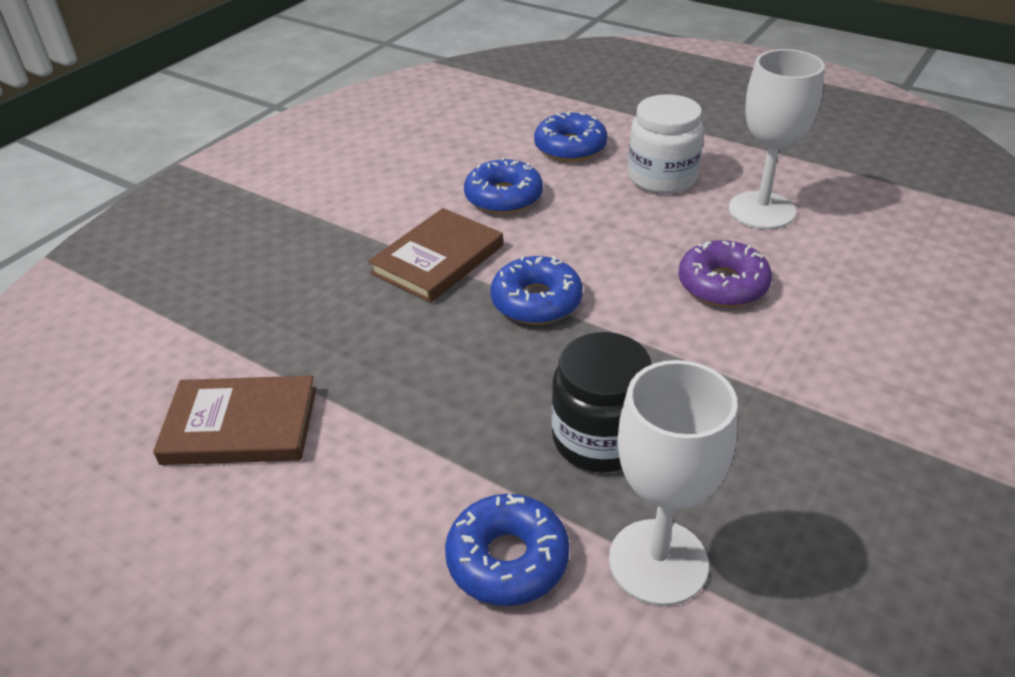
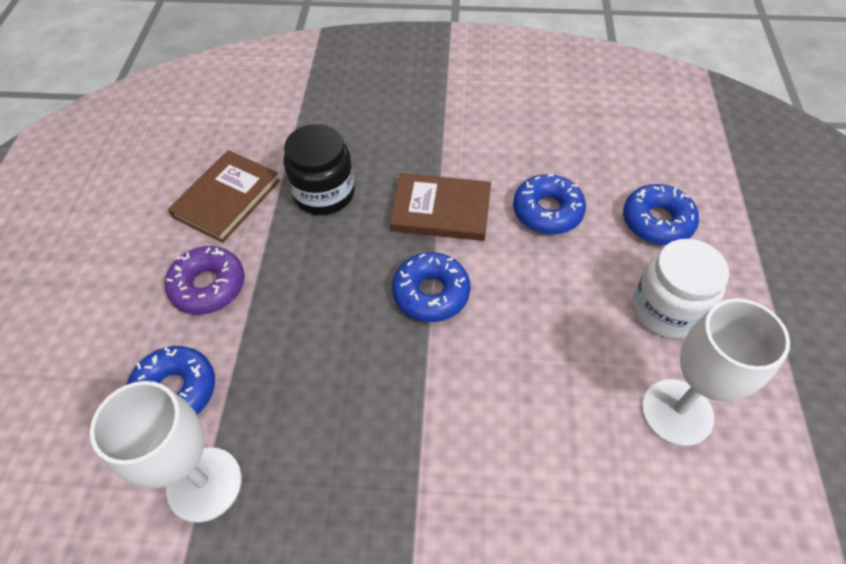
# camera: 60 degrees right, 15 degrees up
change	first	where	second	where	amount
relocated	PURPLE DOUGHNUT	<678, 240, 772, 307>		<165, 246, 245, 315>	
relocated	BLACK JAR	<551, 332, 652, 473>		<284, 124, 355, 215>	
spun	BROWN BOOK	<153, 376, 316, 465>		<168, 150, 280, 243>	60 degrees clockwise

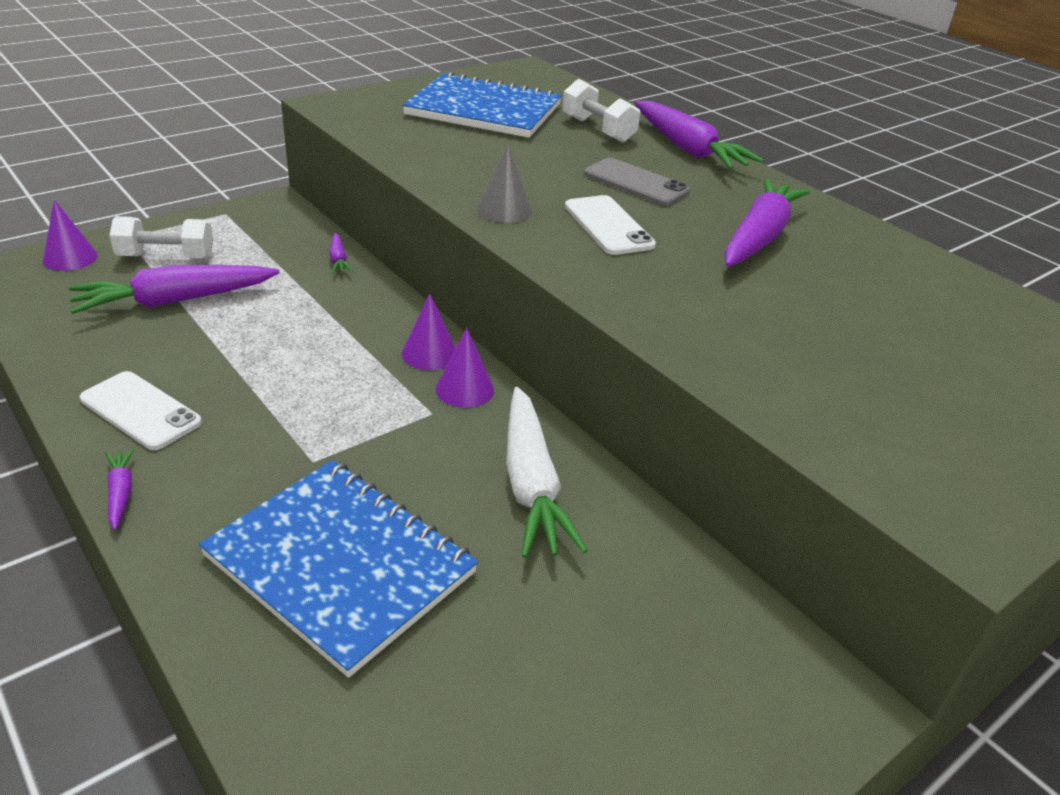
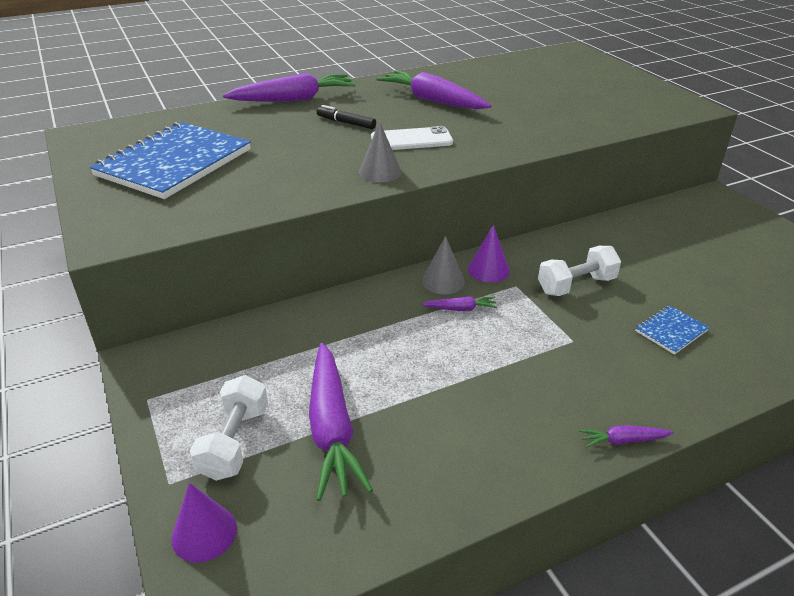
# camera: 75 degrees left, 0 degrees up
change	first	where	second	where	amount
relocated	PURE WHITE FREE WEIGHT	<562, 79, 640, 143>		<538, 246, 621, 296>	
exchanged	ASH-GREY PHONE	<584, 158, 690, 206>	BLACK FELT PEN	<317, 105, 376, 129>	
relocated	PURPLE CARROT	<329, 233, 353, 273>		<421, 296, 498, 311>	
colour	PURPLE CONE	<402, 294, 456, 370>	ASH-GREY CONE	<422, 236, 465, 294>	
missing	PURE WHITE PHONE	<80, 371, 202, 450>			
missing	PURE WHITE CARROT	<506, 387, 588, 558>			
size	BLUE NOTEPAD	<199, 460, 478, 678>		<635, 305, 709, 355>	x0.42

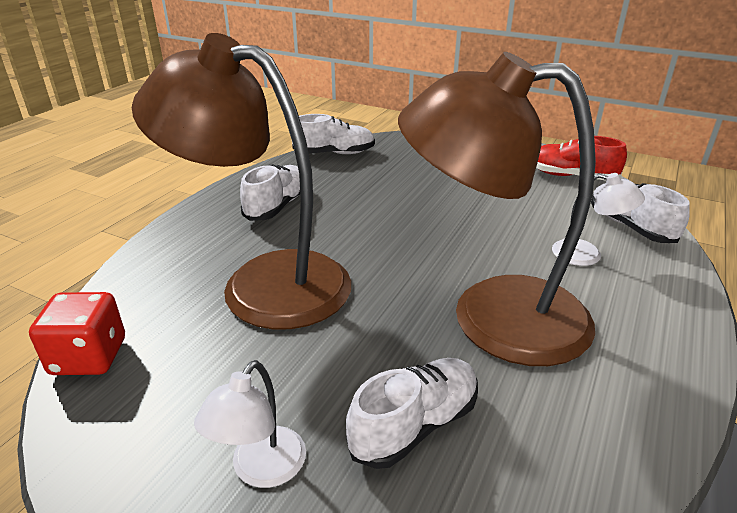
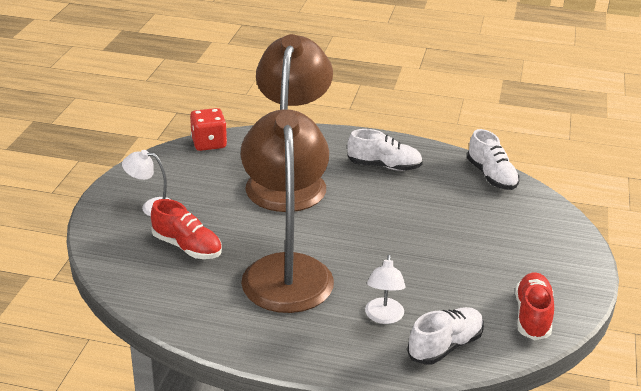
# camera: 75 degrees right, 0 degrees up
change	first	where	second	where	amount
colour	PURE WHITE SNEAKER	<346, 358, 478, 469>	SCARLET SNEAKER	<151, 199, 222, 259>	

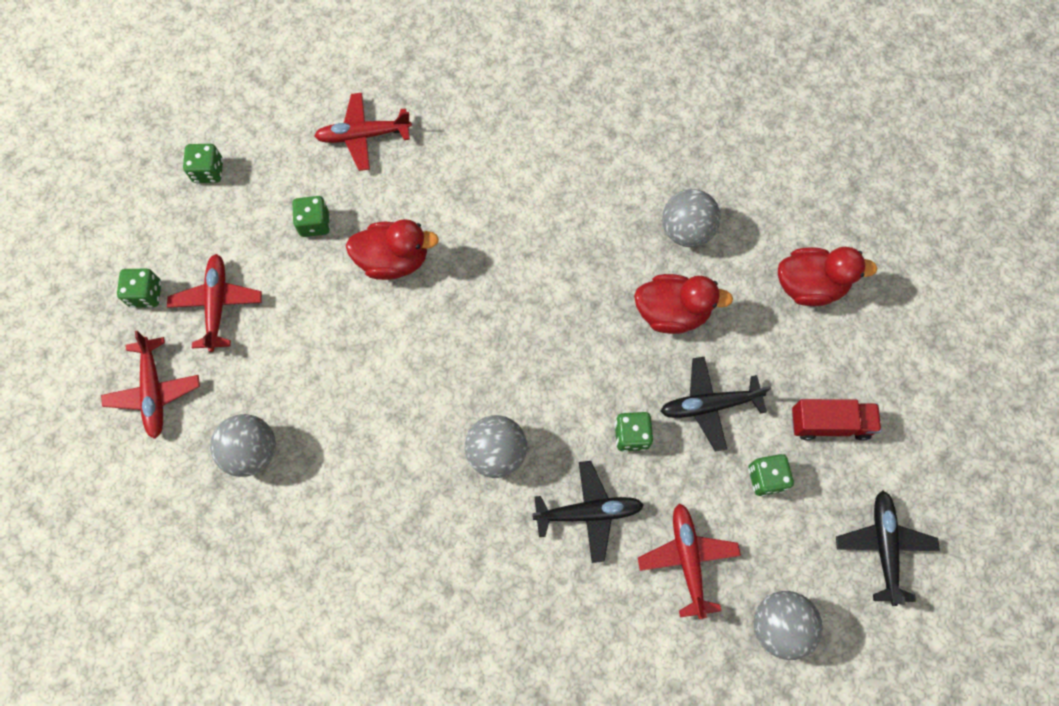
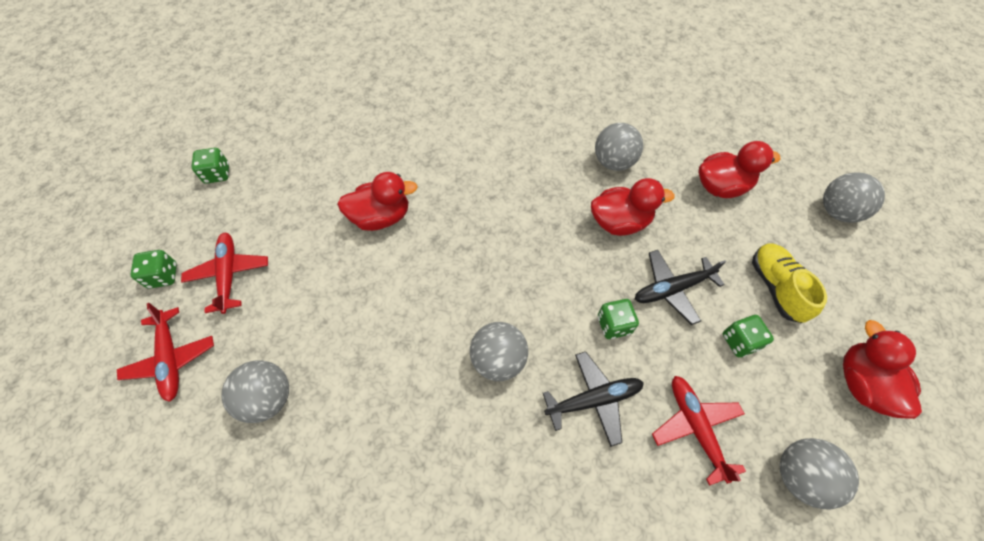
# camera: 10 degrees left, 10 degrees down
change	first	where	second	where	amount
missing	SCARLET PLANE	<314, 93, 412, 171>			
missing	LEAF-GREEN DICE	<292, 196, 330, 237>			
exchanged	SCARLET TOY TRUCK	<792, 399, 882, 441>	YELLOW SNEAKER	<752, 243, 827, 323>	
exchanged	BLACK PLANE	<836, 490, 940, 606>	SCARLET DUCK	<843, 320, 922, 419>	
appeared			ASH-GREY SPHERE	<823, 172, 885, 223>	

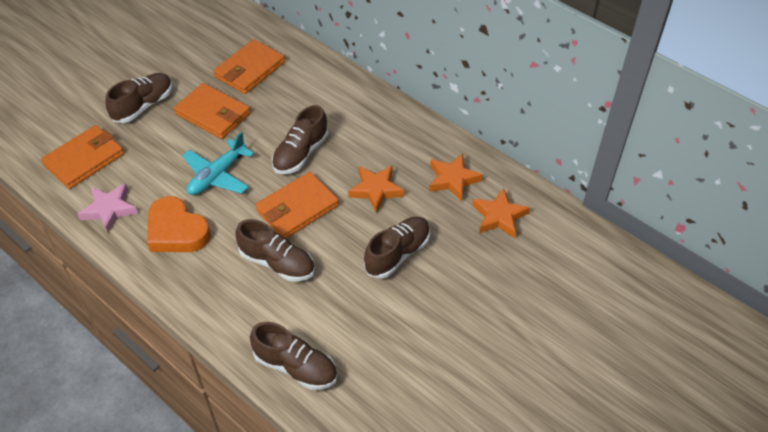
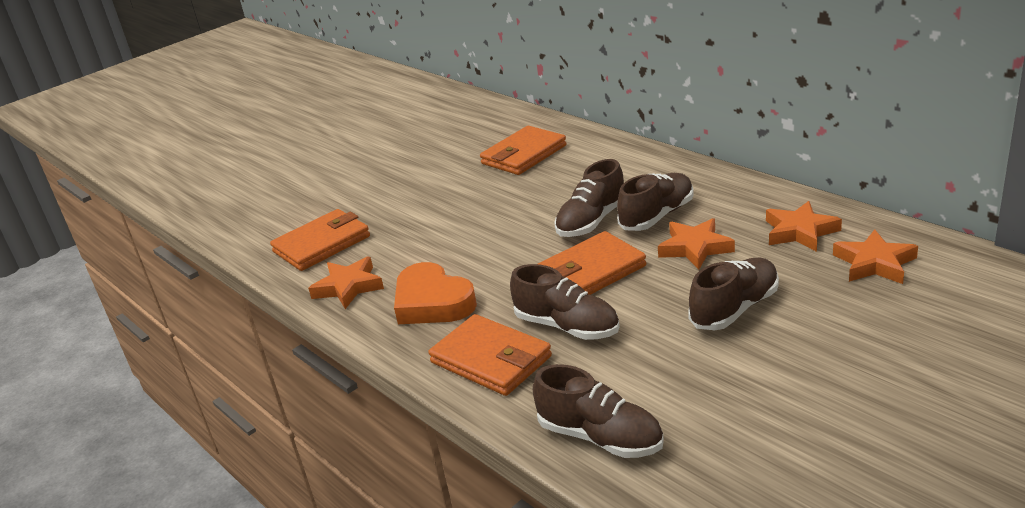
# camera: 10 degrees right, 20 degrees down
change	first	where	second	where	amount
relocated	BROWN SNEAKER	<106, 73, 173, 123>		<617, 173, 694, 231>	
relocated	ORANGE WALLET	<174, 83, 251, 139>		<428, 314, 552, 396>	
missing	TURQUOISE PLANE	<182, 132, 254, 195>			
colour	PINK STAR	<78, 183, 138, 233>	ORANGE STAR	<308, 257, 384, 309>	

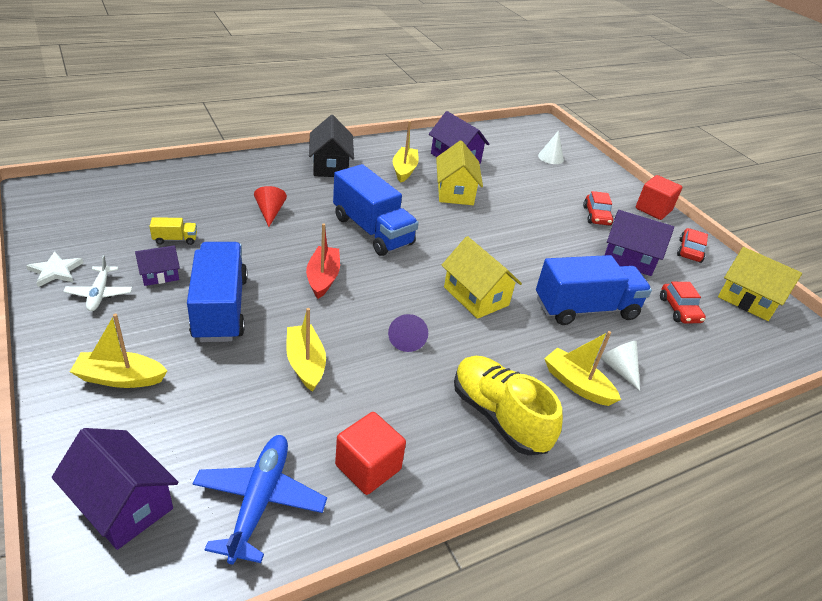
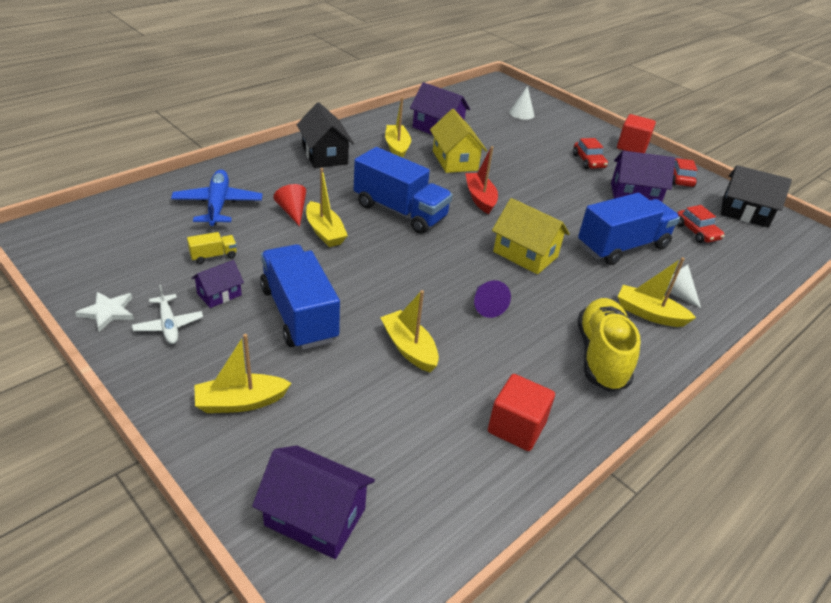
# camera: 15 degrees left, 0 degrees up
change	first	where	second	where	amount
relocated	SCARLET TOY BOAT	<306, 223, 340, 299>		<465, 146, 498, 214>	
colour	YELLOW COTTAGE	<718, 247, 802, 321>	BLACK COTTAGE	<721, 165, 792, 228>	
spun	YELLOW SNEAKER	<454, 356, 563, 455>		<578, 298, 640, 392>	60 degrees clockwise
relocated	BLUE PLANE	<192, 435, 327, 564>		<171, 170, 263, 226>	
appeared			YELLOW TOY BOAT	<306, 168, 348, 247>	

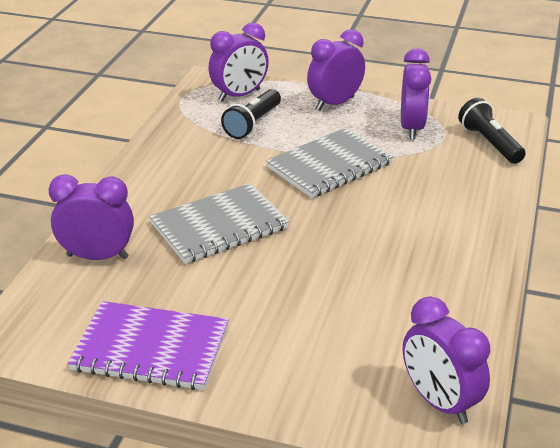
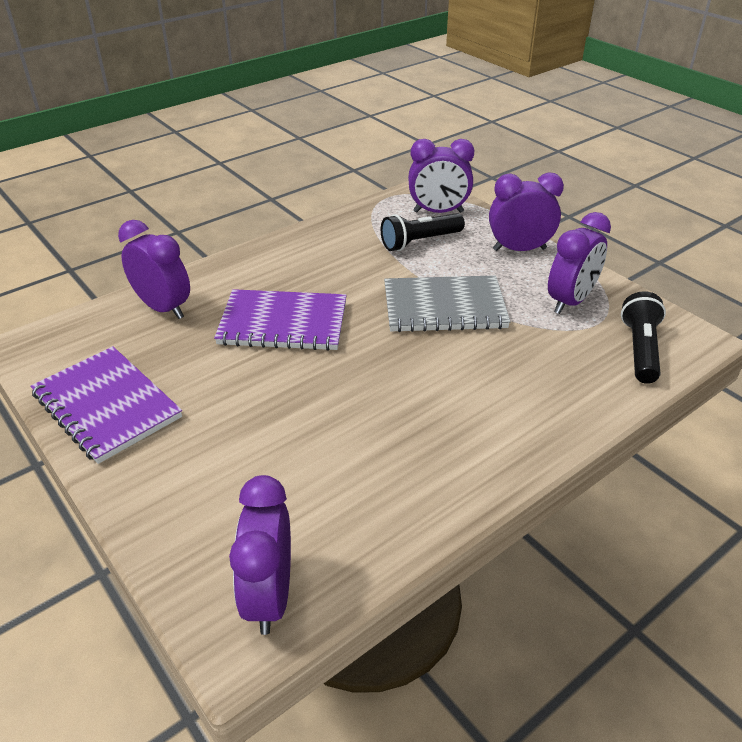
# camera: 35 degrees right, 5 degrees up
change	first	where	second	where	amount
colour	ASH-GREY NOTEPAD	<149, 183, 290, 264>	PURPLE NOTEPAD	<214, 289, 347, 351>	

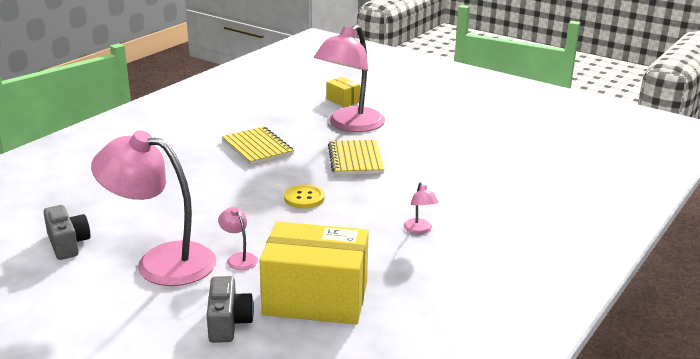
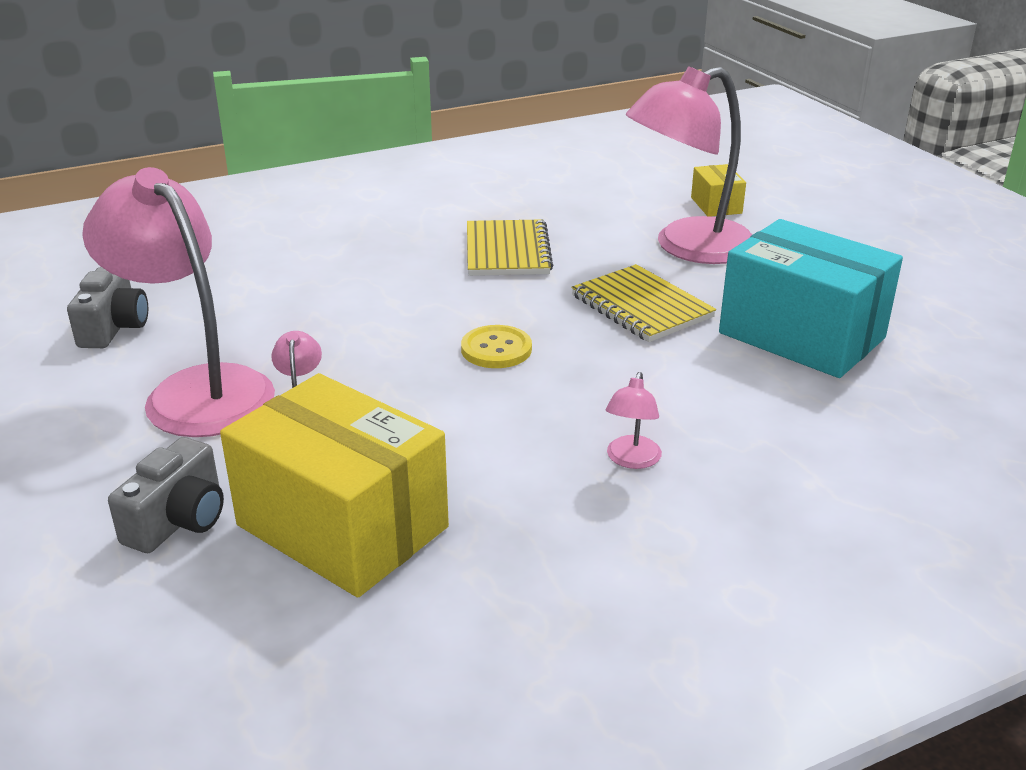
# camera: 30 degrees right, 5 degrees up
change	first	where	second	where	amount
spun	YELLOW NOTEPAD	<328, 140, 384, 175>		<571, 264, 716, 342>	60 degrees counterclockwise
appeared			TURQUOISE PARCEL	<719, 219, 903, 378>	

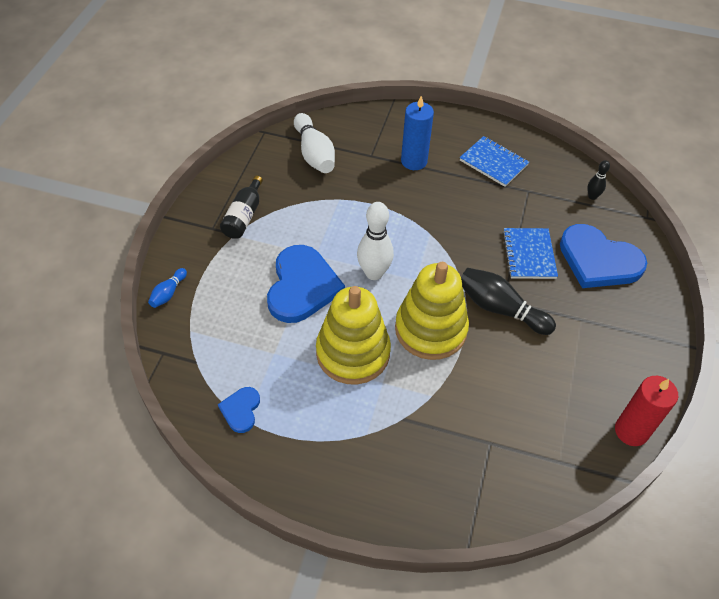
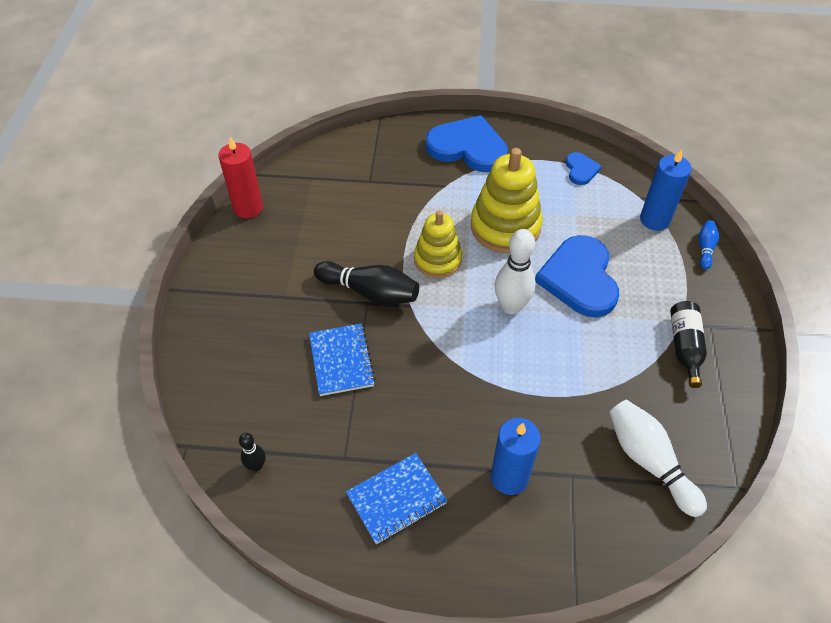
# camera: 170 degrees right, 0 degrees up
change	first	where	second	where	amount
spun	BLUE NOTEPAD	<460, 136, 529, 187>		<346, 453, 447, 544>	60 degrees counterclockwise
relocated	BLUE LOVE HEART	<560, 224, 647, 288>		<425, 115, 508, 172>	
size	YELLOW STACKING TOY	<395, 262, 469, 360>		<414, 210, 462, 278>	x0.66
appeared			BLUE WAX CANDLE	<640, 149, 692, 231>	

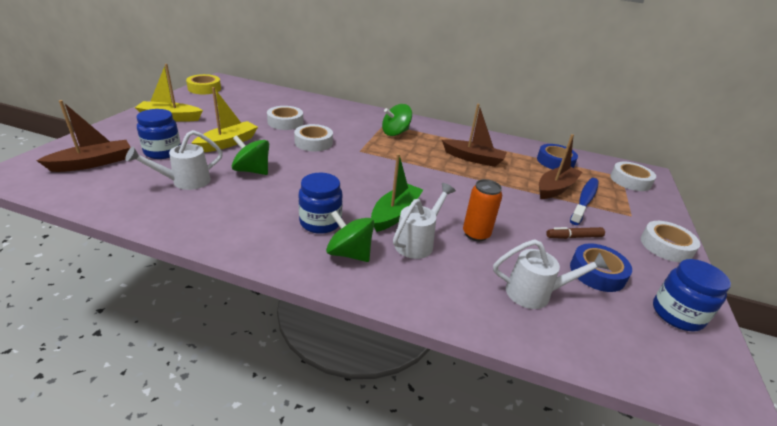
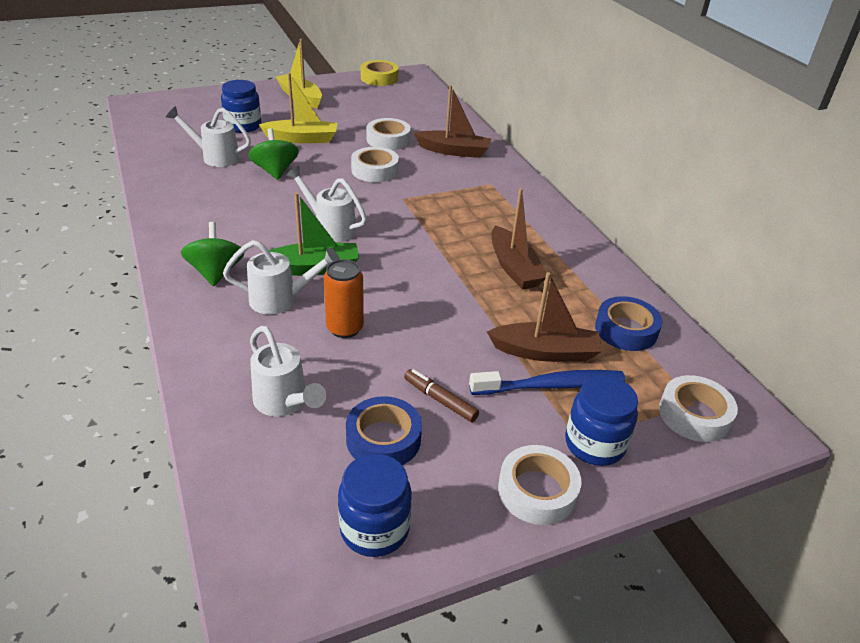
# camera: 50 degrees right, 5 degrees up
change	first	where	second	where	amount
relocated	BROWN TOY BOAT	<36, 100, 131, 172>		<414, 85, 491, 158>	
missing	LEAF-GREEN TOY TOP	<382, 104, 412, 136>			
relocated	BLUE JAR	<298, 173, 342, 234>		<565, 376, 638, 466>	
appeared			PURE WHITE WATERING CAN	<286, 166, 367, 242>	

